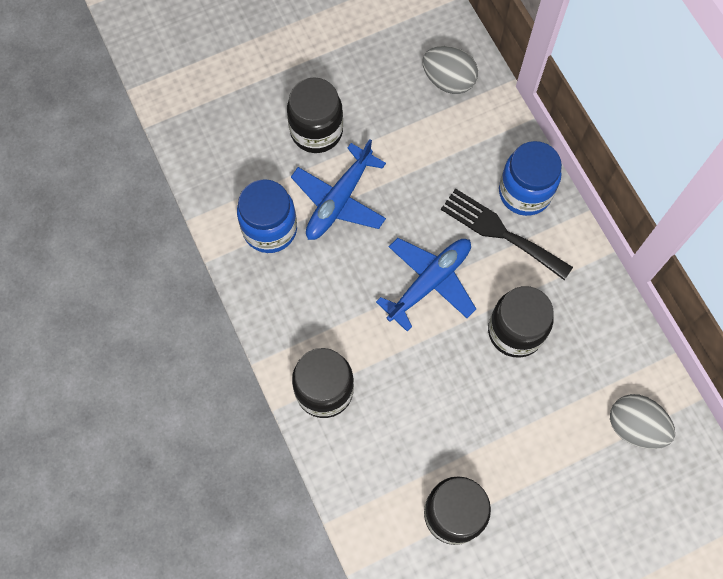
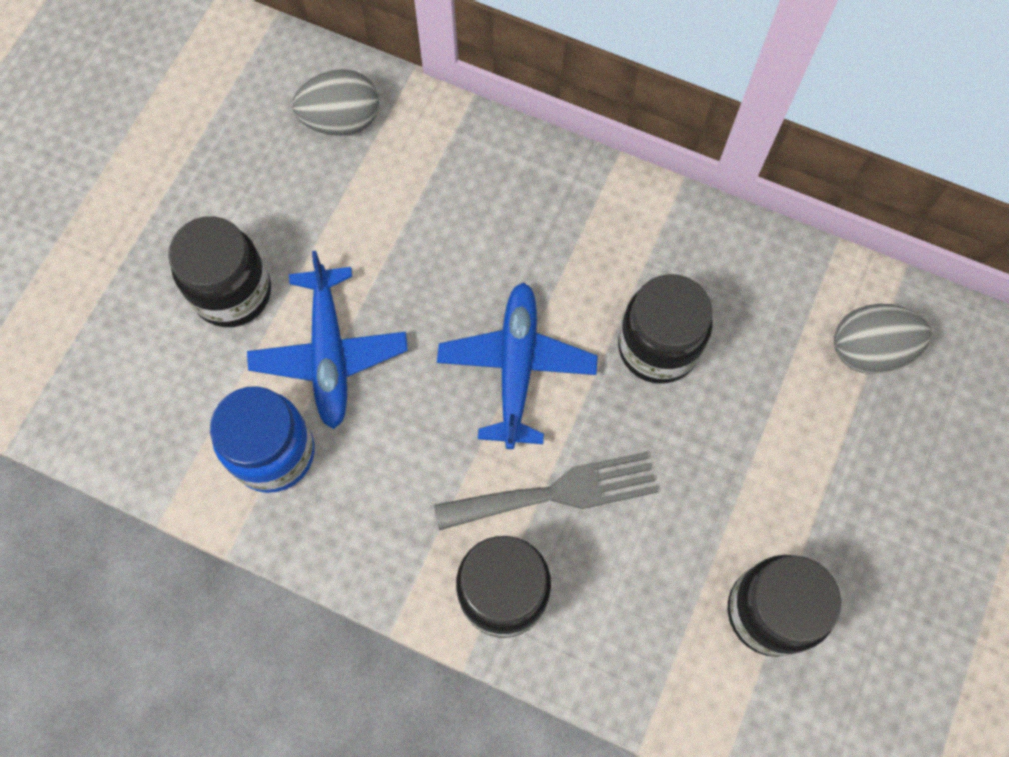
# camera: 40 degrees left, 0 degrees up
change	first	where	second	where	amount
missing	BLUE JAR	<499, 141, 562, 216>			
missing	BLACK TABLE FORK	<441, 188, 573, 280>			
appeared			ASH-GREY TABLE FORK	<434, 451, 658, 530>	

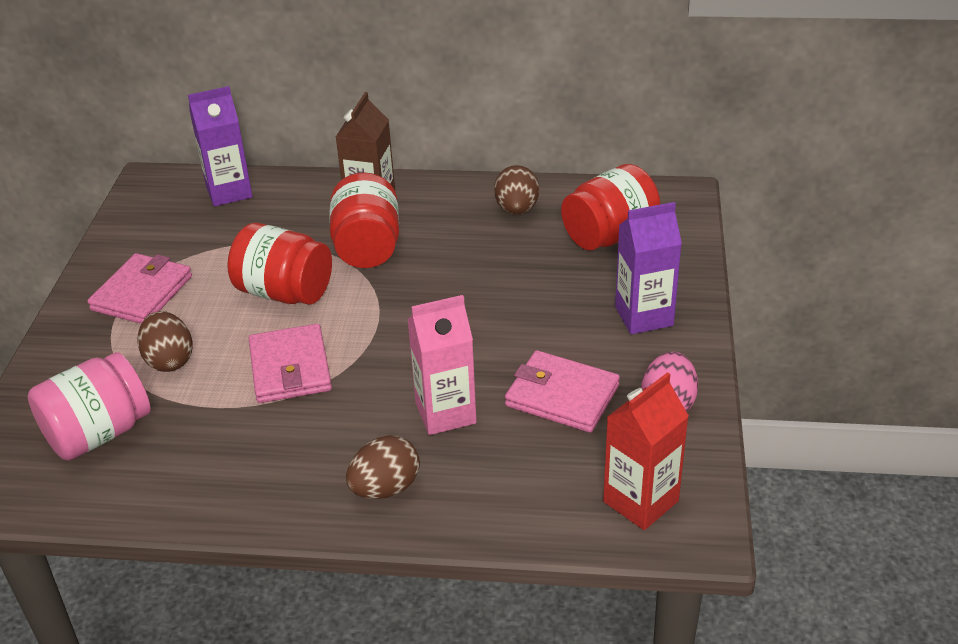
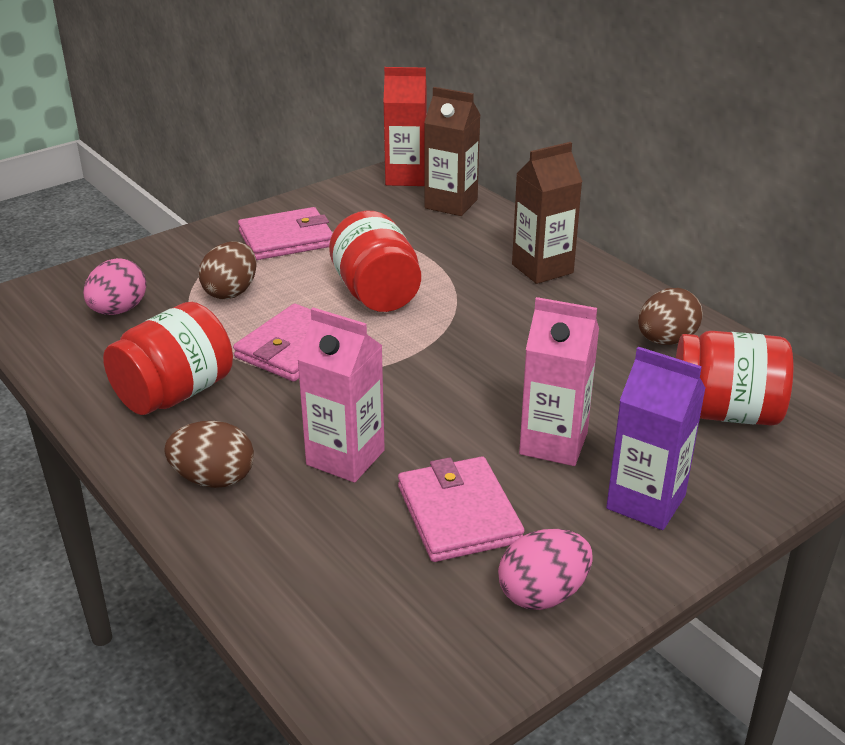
# camera: 45 degrees right, 5 degrees down
change	first	where	second	where	amount
colour	PURPLE MILK CARTON	<188, 86, 253, 206>	BROWN MILK CARTON	<424, 87, 480, 216>	
relocated	SCARLET JAR	<329, 172, 399, 268>		<103, 302, 233, 415>	
exchanged	PINK JAR	<28, 352, 151, 460>	PINK TOY EGG	<83, 258, 146, 315>	
relocated	SCARLET MILK CARTON	<603, 372, 689, 530>		<384, 67, 427, 186>	
appeared			PINK MILK CARTON	<519, 297, 599, 466>	

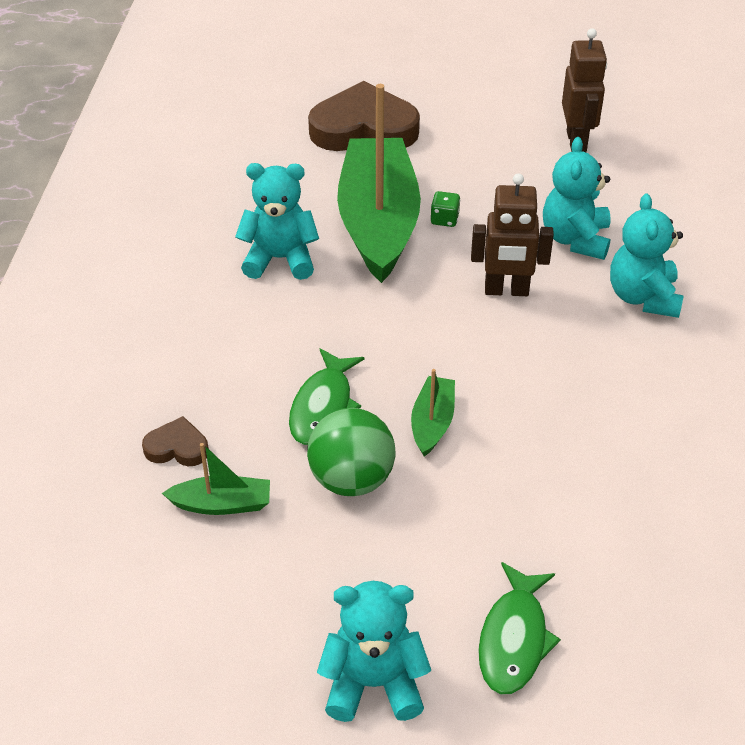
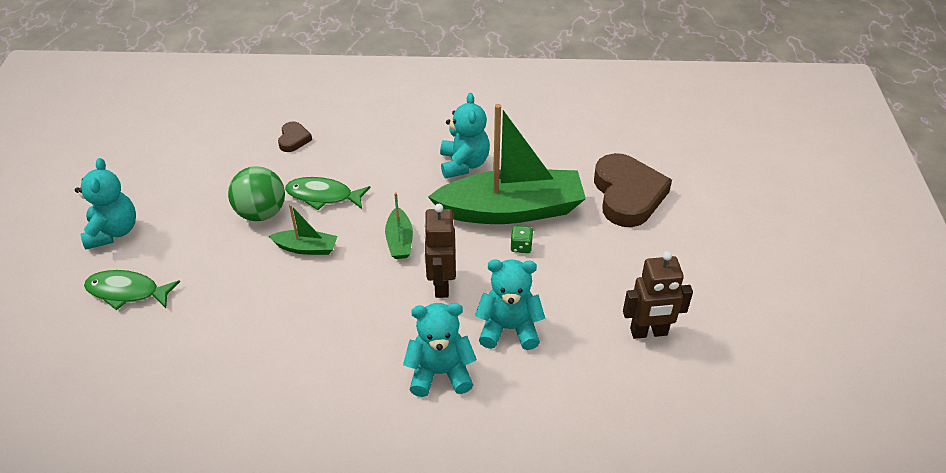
# camera: 85 degrees right, 0 degrees up
change	first	where	second	where	amount
relocated	LEAF-GREEN TOY BOAT	<162, 443, 270, 515>		<385, 192, 413, 259>	

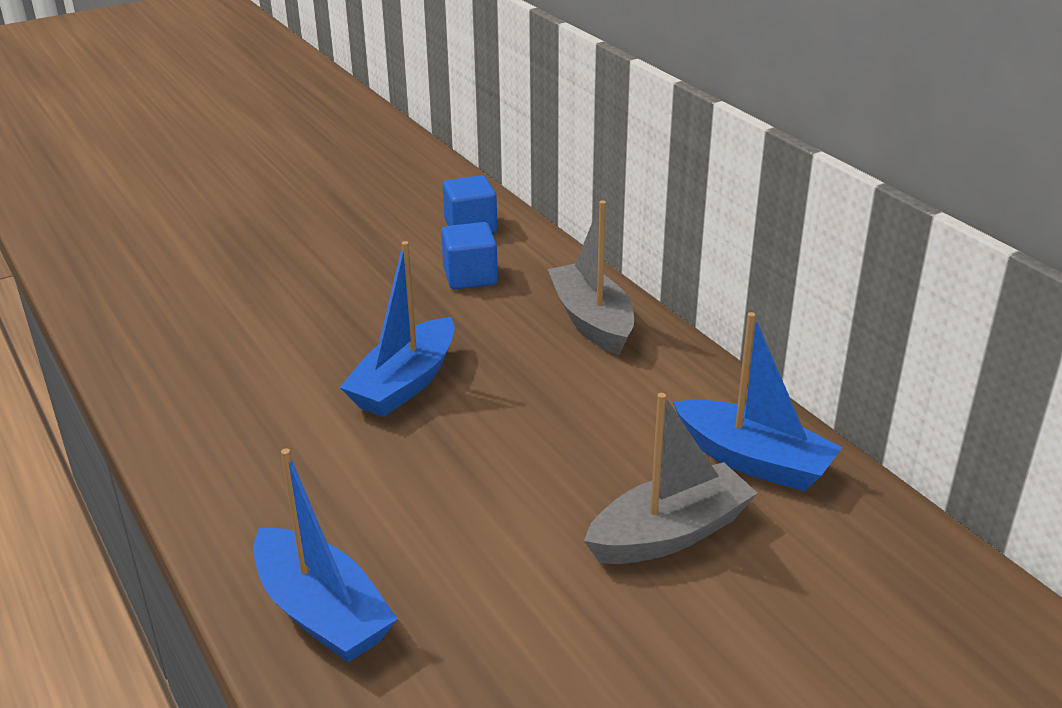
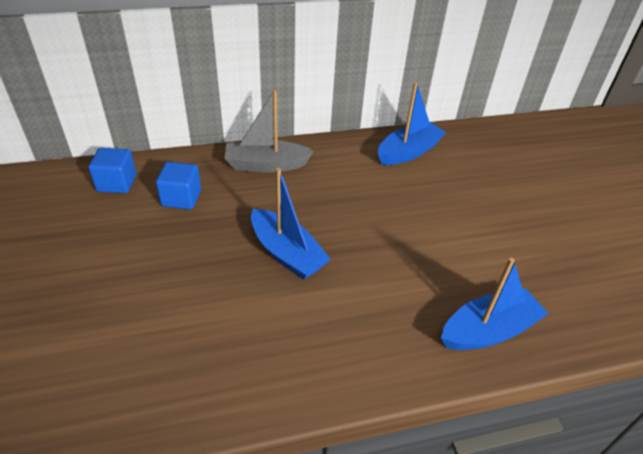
# camera: 75 degrees left, 10 degrees up
change	first	where	second	where	amount
missing	ASH-GREY TOY BOAT	<584, 393, 758, 564>			

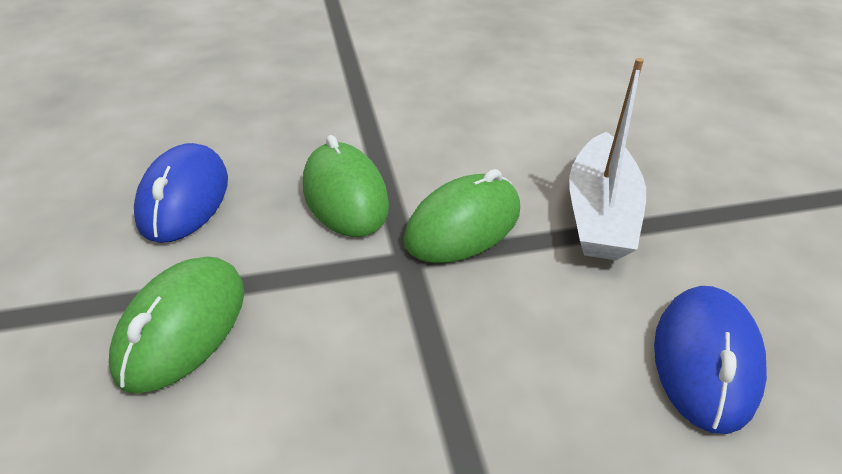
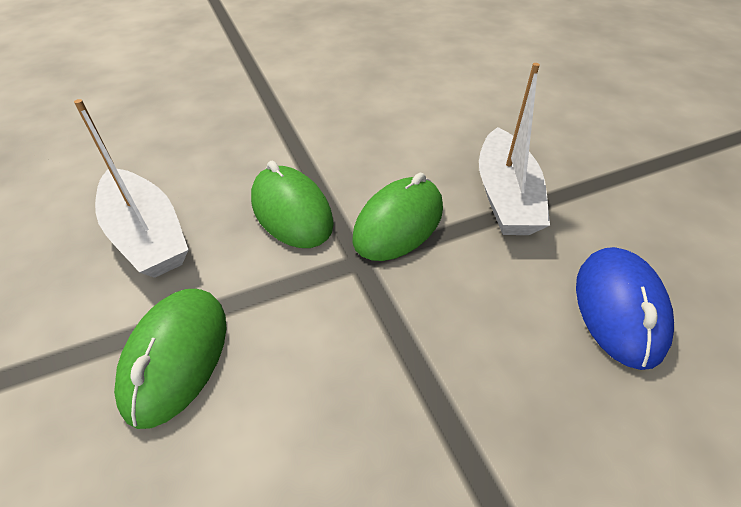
# camera: 10 degrees left, 5 degrees up
change	first	where	second	where	amount
exchanged	BLUE PC MOUSE	<134, 143, 228, 243>	PURE WHITE TOY BOAT	<74, 99, 189, 278>	

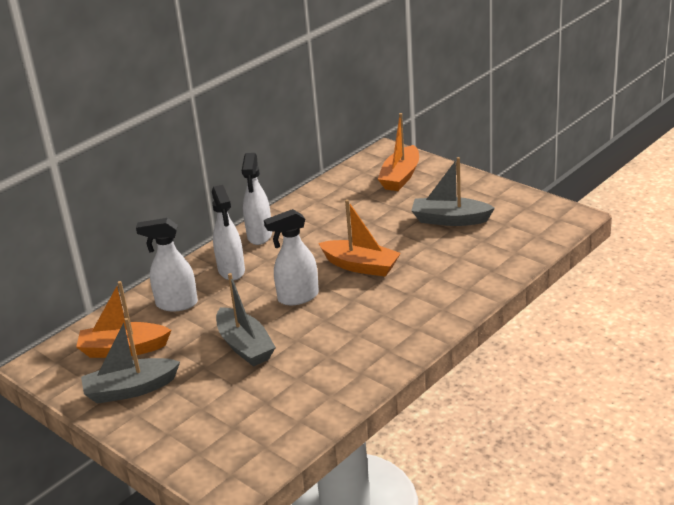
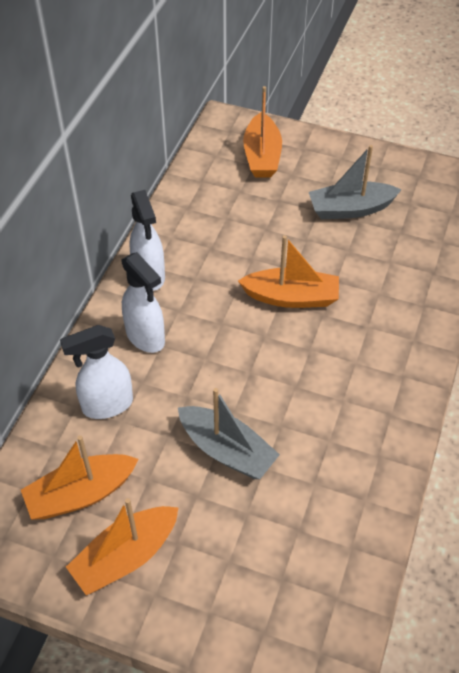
# camera: 25 degrees left, 20 degrees up
change	first	where	second	where	amount
missing	PURE WHITE SPRAY BOTTLE	<264, 209, 319, 305>			
colour	ASH-GREY TOY BOAT	<81, 318, 180, 404>	ORANGE TOY BOAT	<66, 498, 179, 595>	

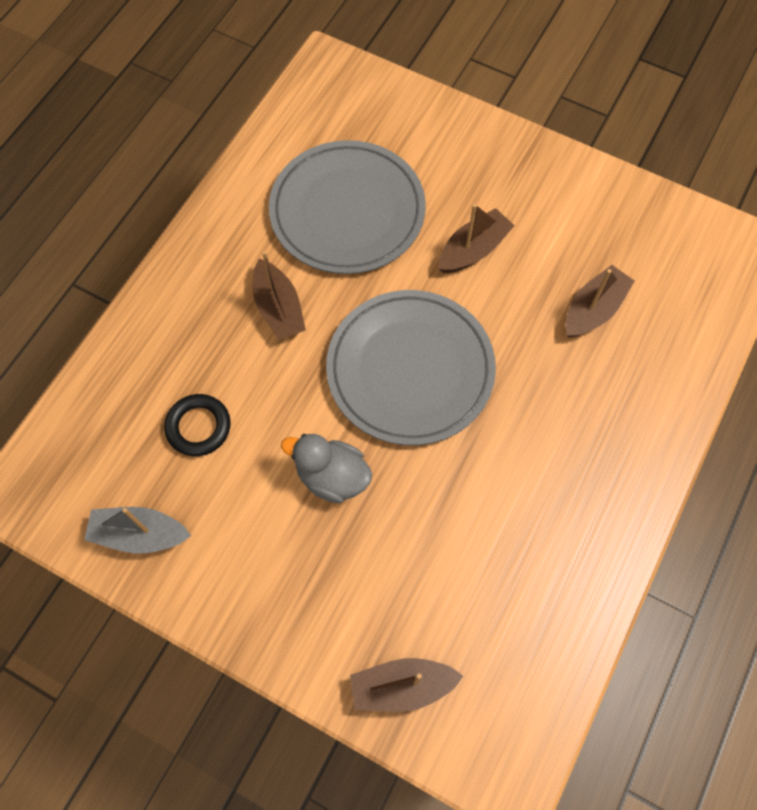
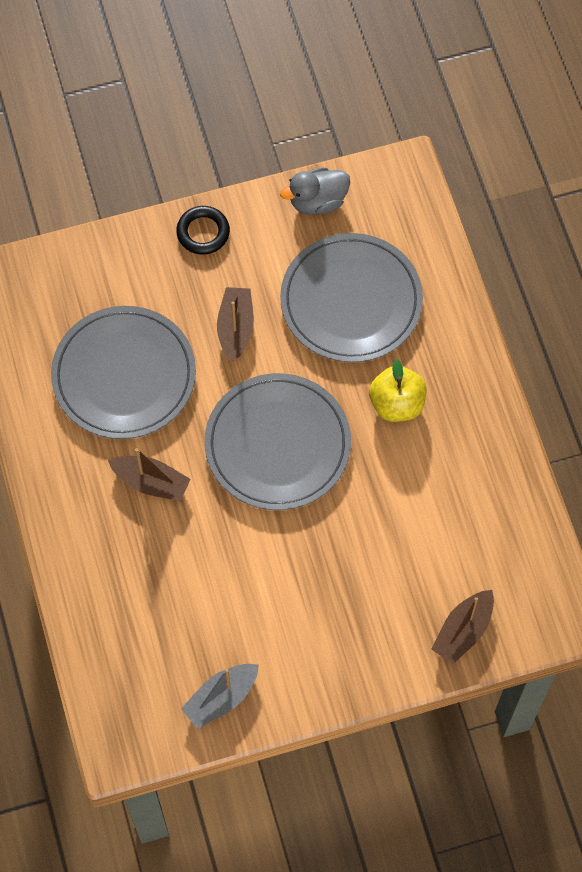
# camera: 45 degrees left, 0 degrees up
change	first	where	second	where	amount
exchanged	BROWN TOY BOAT	<565, 265, 634, 338>	ASH-GREY DINNER PLATE	<280, 233, 423, 363>	
relocated	BLACK TORUS	<164, 394, 231, 456>		<176, 206, 230, 255>	
relocated	ASH-GREY DUCK	<281, 434, 372, 503>		<280, 167, 350, 215>	
appeared			YELLOW APPLE FRUIT	<369, 359, 427, 422>	

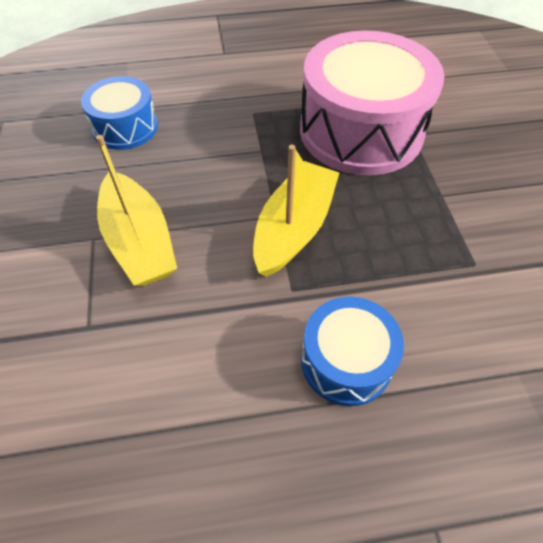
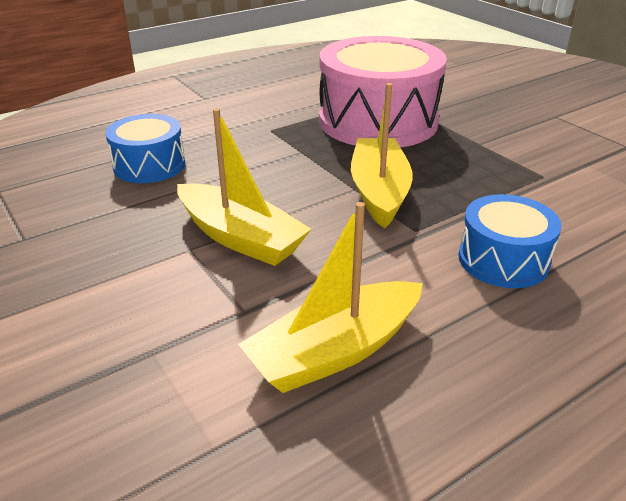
# camera: 25 degrees left, 20 degrees down
change	first	where	second	where	amount
appeared			YELLOW TOY BOAT	<238, 202, 423, 393>	

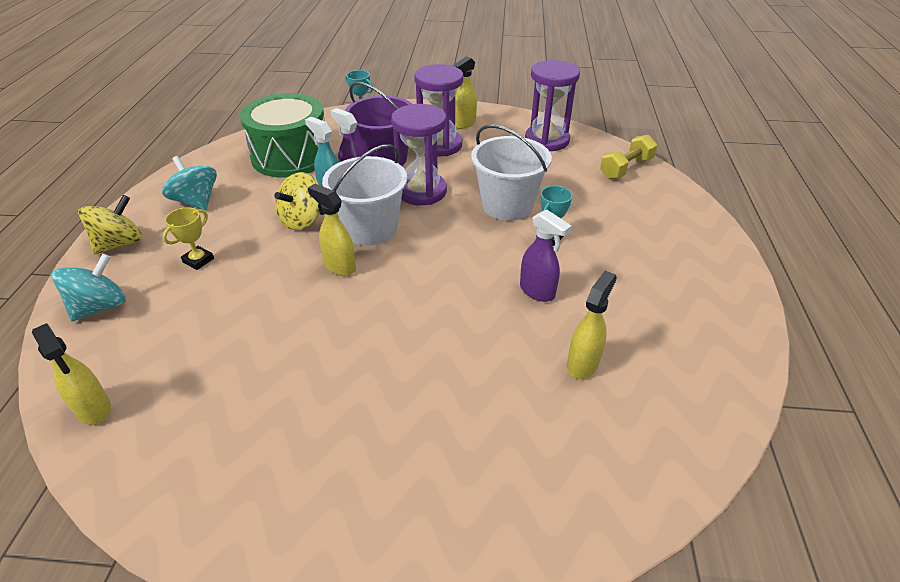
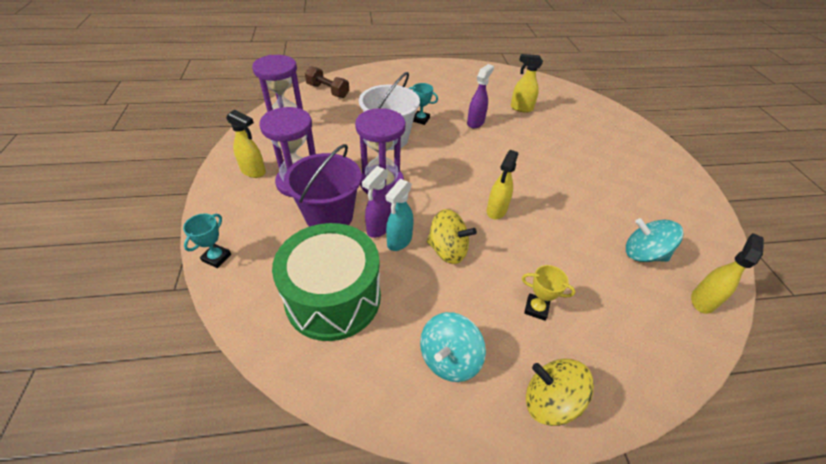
# camera: 105 degrees left, 5 degrees up
change	first	where	second	where	amount
colour	YELLOW FREE WEIGHT	<600, 135, 657, 179>	BROWN FREE WEIGHT	<305, 66, 349, 98>	
missing	PURE WHITE PAIL	<322, 144, 407, 246>			
relocated	TURQUOISE TOY TOP	<52, 254, 126, 321>		<626, 218, 683, 262>	

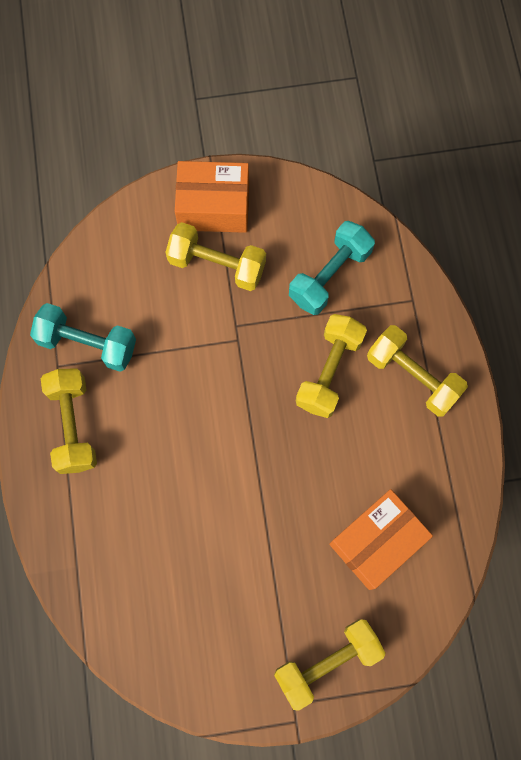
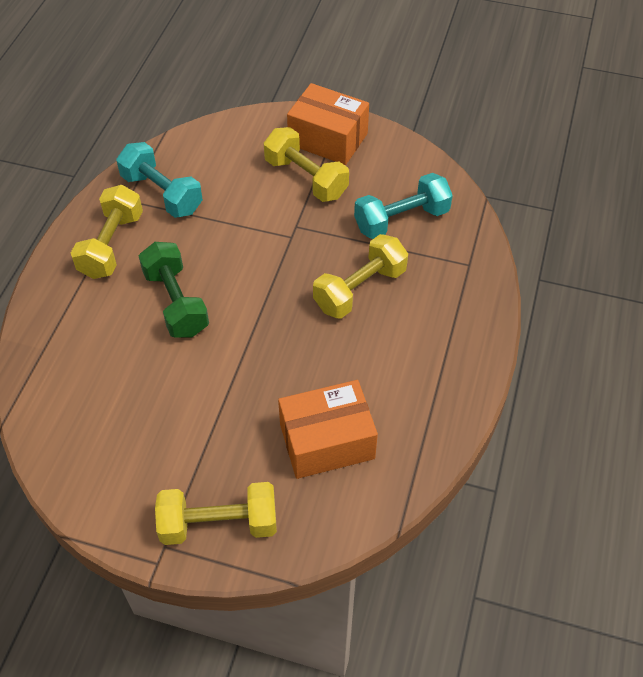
# camera: 25 degrees right, 20 degrees down
change	first	where	second	where	amount
missing	YELLOW FREE WEIGHT	<367, 325, 468, 416>			
appeared			LEAF-GREEN FREE WEIGHT	<139, 242, 209, 338>	

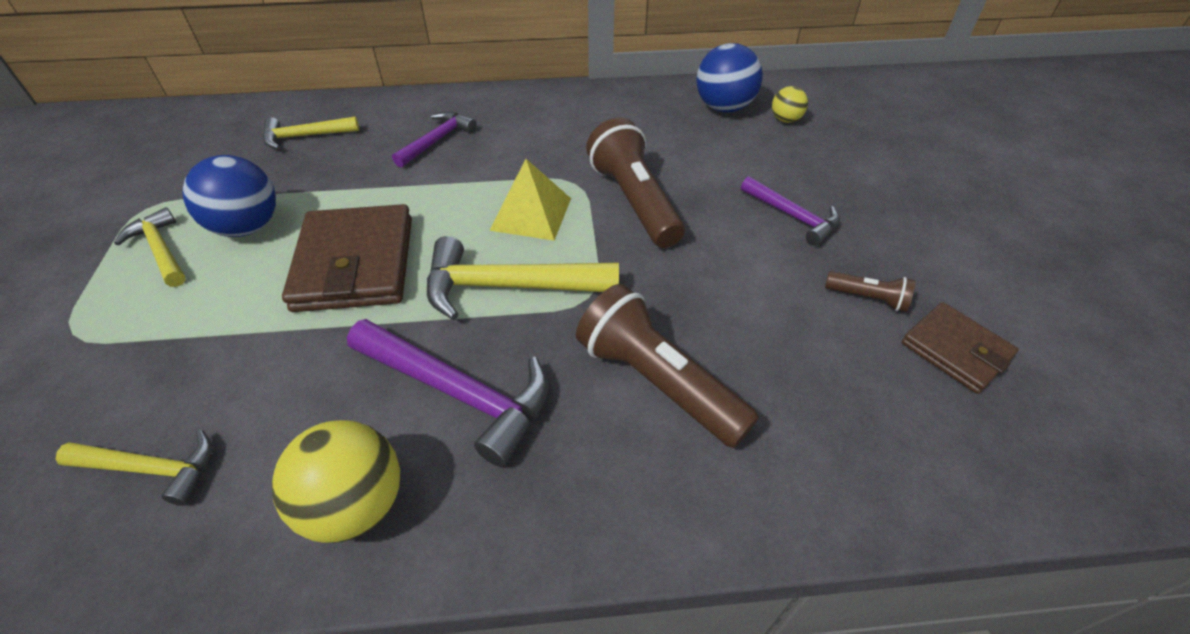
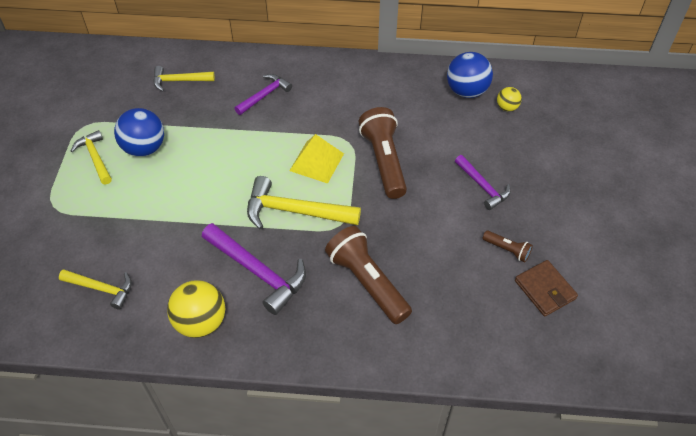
# camera: 10 degrees right, 5 degrees up
change	first	where	second	where	amount
missing	BROWN WALLET	<282, 204, 412, 312>			

